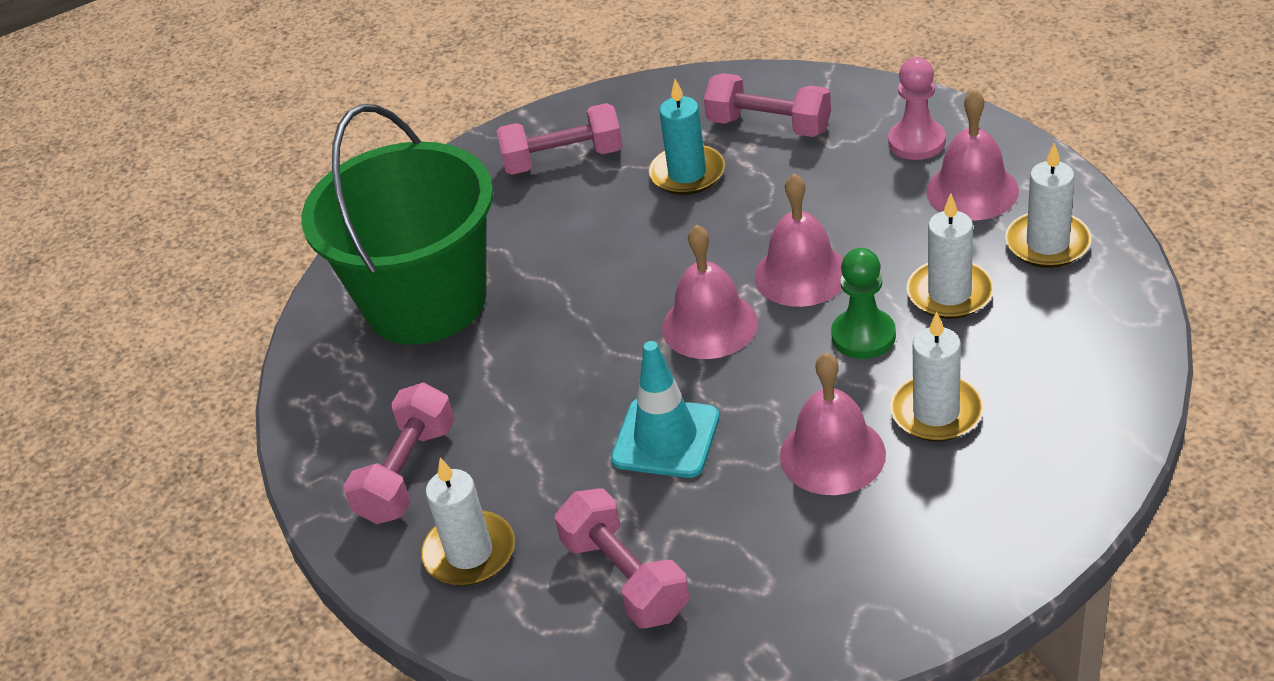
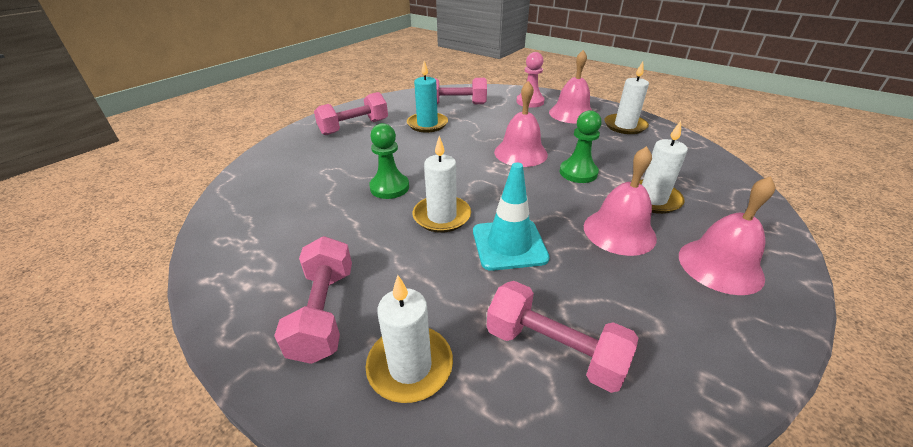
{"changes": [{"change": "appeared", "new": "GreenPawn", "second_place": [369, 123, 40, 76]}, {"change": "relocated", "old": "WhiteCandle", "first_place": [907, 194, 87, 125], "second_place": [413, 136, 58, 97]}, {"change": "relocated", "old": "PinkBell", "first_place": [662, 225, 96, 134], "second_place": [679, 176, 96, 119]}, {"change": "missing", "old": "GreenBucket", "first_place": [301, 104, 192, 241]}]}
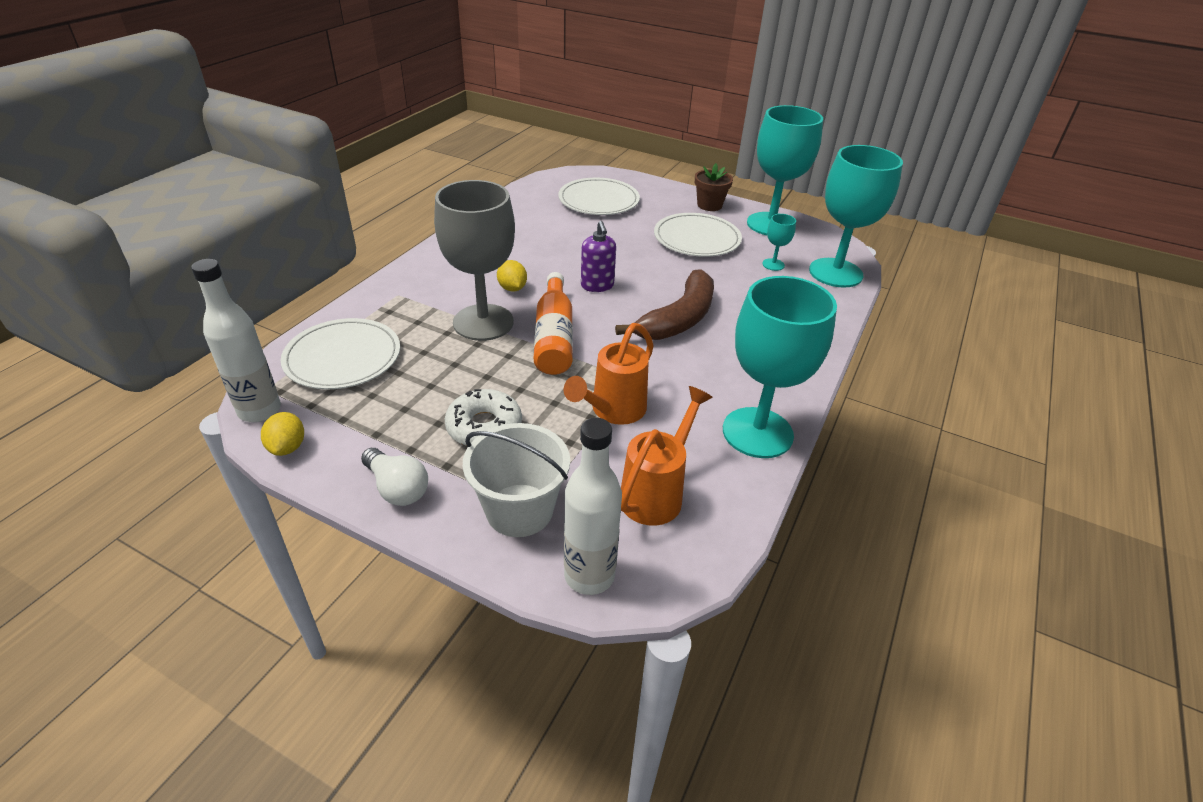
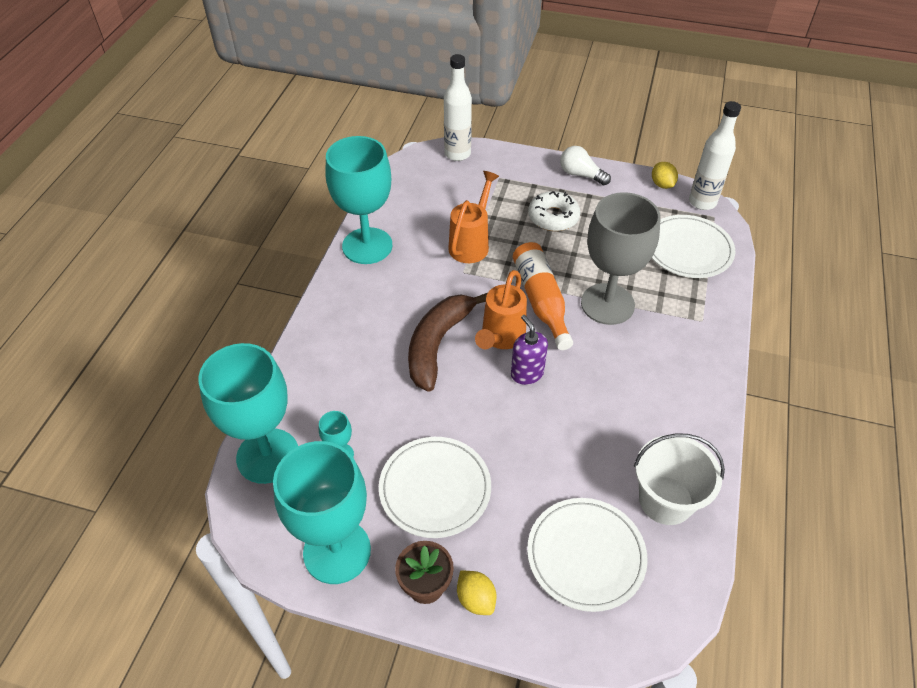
{"changes": [{"change": "relocated", "old": "YellowLemon", "first_place": [497, 260, 30, 32], "second_place": [457, 571, 39, 44]}, {"change": "relocated", "old": "OrangeWateringCan", "first_place": [621, 386, 92, 140], "second_place": [475, 270, 52, 79]}, {"change": "relocated", "old": "WhiteBucket", "first_place": [463, 423, 107, 114], "second_place": [634, 433, 91, 92]}]}
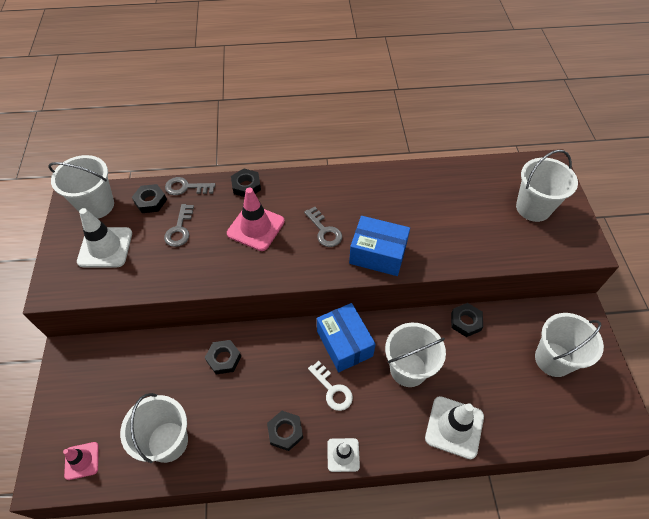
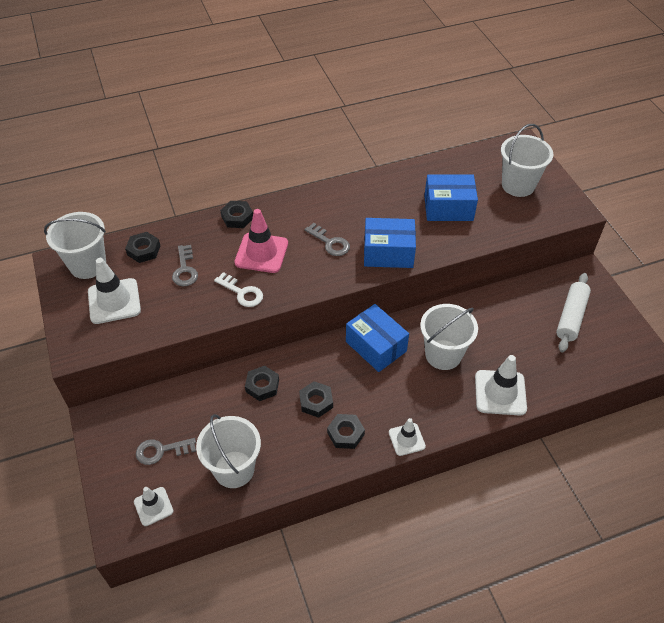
{"changes": [{"change": "colour", "old": "PinkTrafficCone", "new": "WhiteTrafficCone", "first_place": [63, 442, 36, 38], "second_place": [134, 487, 39, 39]}, {"change": "relocated", "old": "GreyKey", "first_place": [165, 177, 50, 18], "second_place": [136, 438, 60, 27]}, {"change": "relocated", "old": "WhiteKey", "first_place": [308, 361, 45, 50], "second_place": [214, 272, 49, 35]}, {"change": "relocated", "old": "BlackNut", "first_place": [451, 303, 32, 34], "second_place": [299, 381, 34, 37]}, {"change": "appeared", "new": "BlueBox", "second_place": [424, 174, 54, 47]}, {"change": "exchanged", "old": "WhiteBucket", "new": "WhiteRollingPin", "first_place": [535, 313, 69, 64], "second_place": [556, 273, 35, 80]}]}
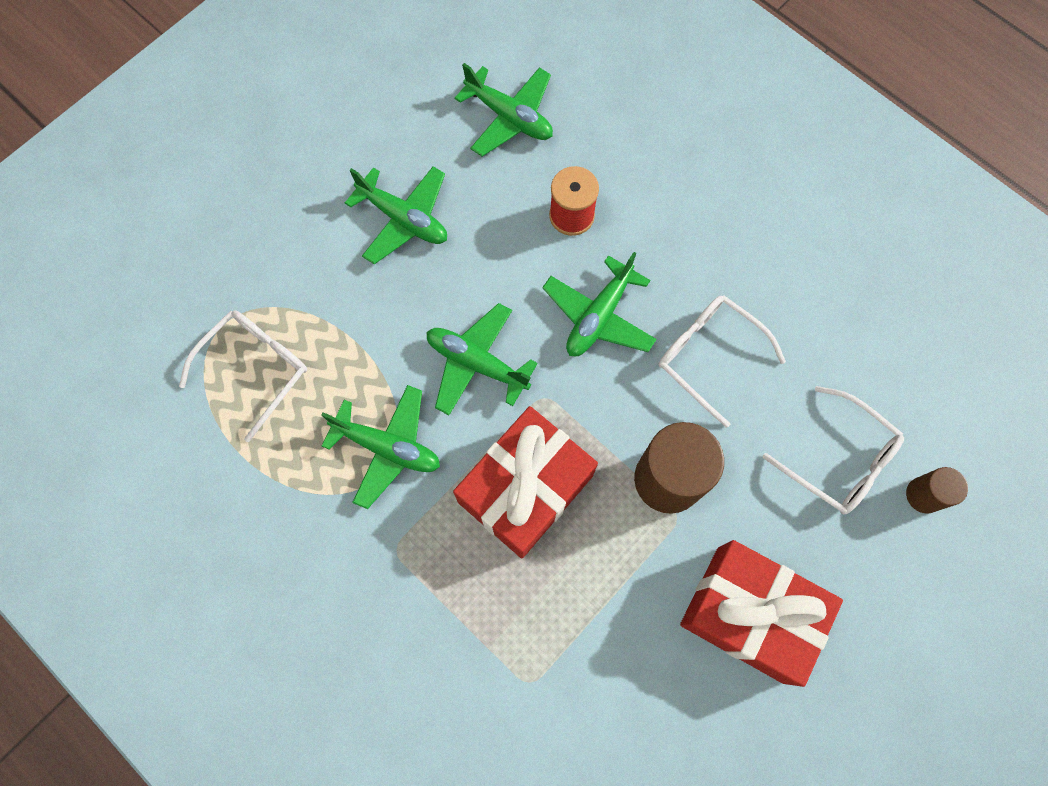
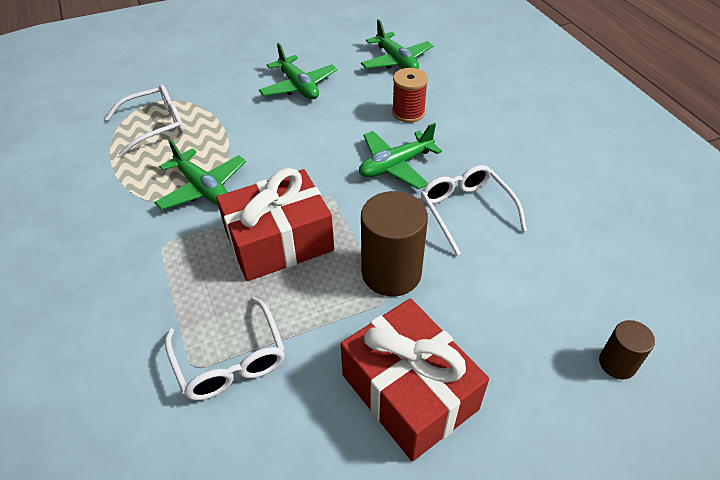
{"changes": [{"change": "relocated", "old": "WhiteGlasses", "first_place": [763, 386, 141, 128], "second_place": [165, 297, 120, 103]}, {"change": "missing", "old": "GreenPlane", "first_place": [426, 303, 112, 112]}]}
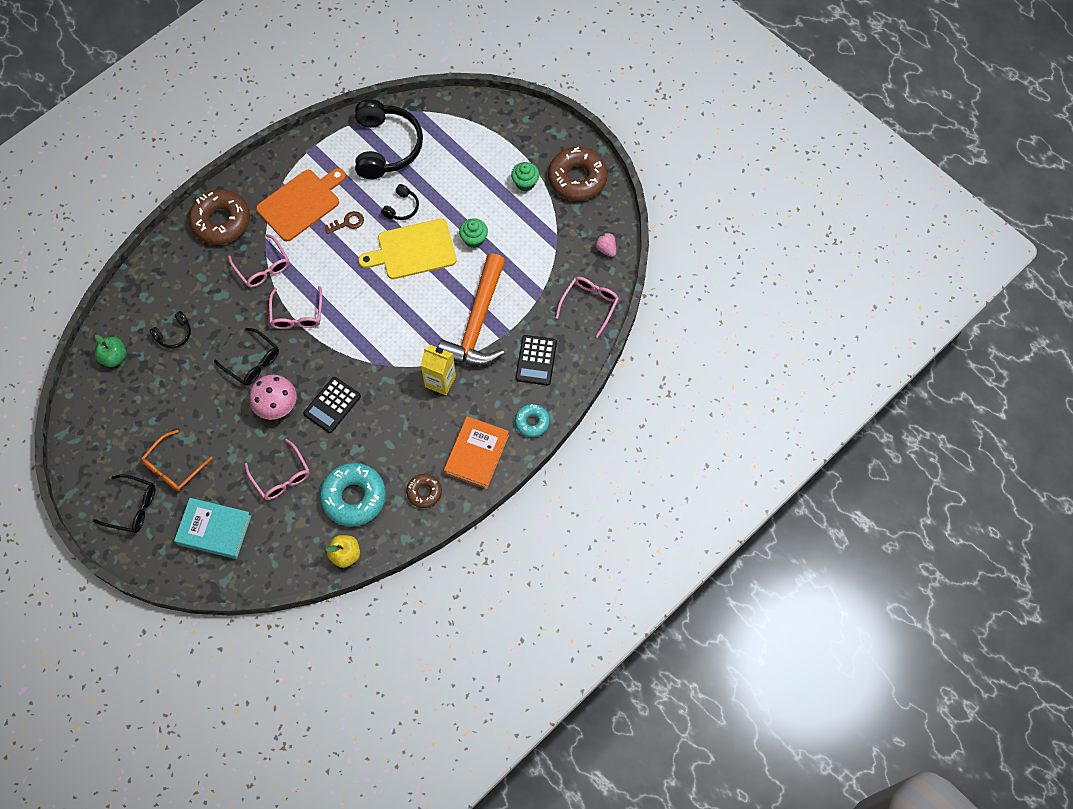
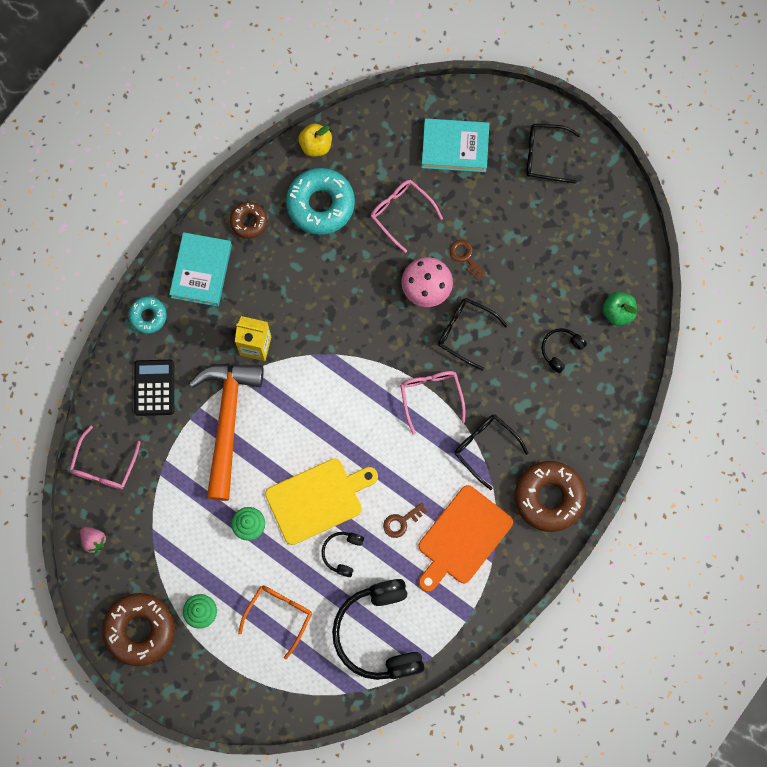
{"changes": [{"change": "colour", "old": "OrangeBook", "new": "TurquoiseBook", "first_place": [444, 416, 65, 73], "second_place": [169, 232, 63, 75]}, {"change": "relocated", "old": "OrangeGlasses", "first_place": [141, 430, 72, 61], "second_place": [238, 586, 74, 74]}, {"change": "appeared", "new": "BrownKey", "second_place": [450, 240, 36, 40]}, {"change": "colour", "old": "PinkGlasses", "new": "BlackGlasses", "first_place": [228, 234, 61, 53], "second_place": [454, 415, 75, 75]}, {"change": "missing", "old": "BlackCalculator", "first_place": [303, 377, 58, 56]}]}
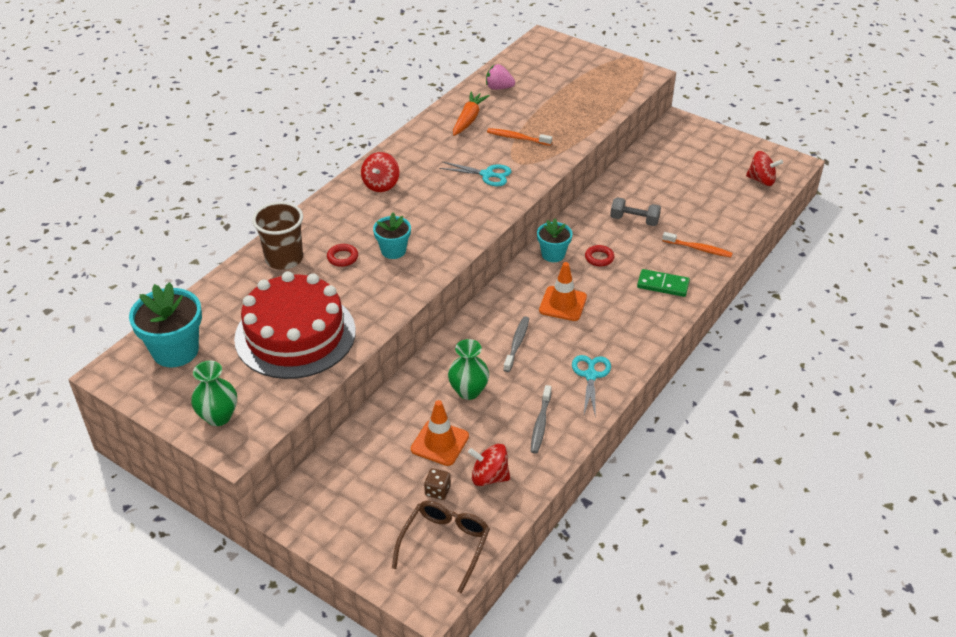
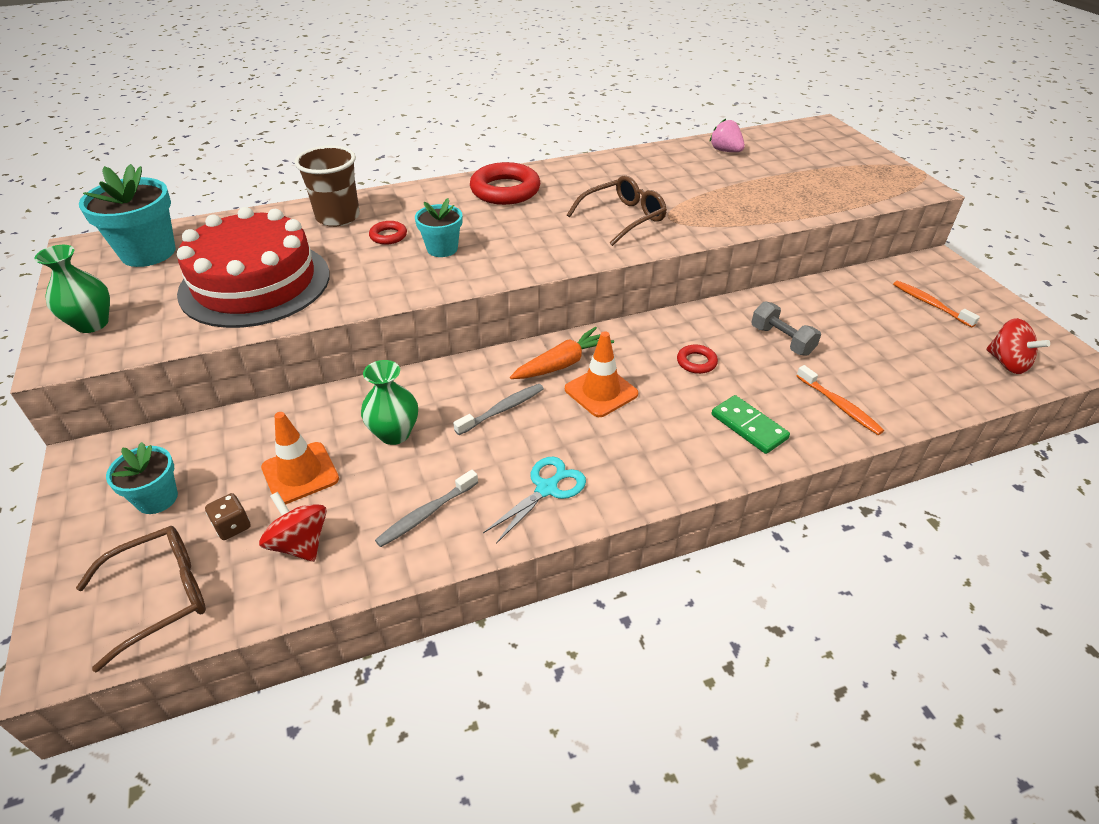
{"changes": [{"change": "relocated", "old": "TurquoiseFlowerPot", "first_place": [537, 219, 36, 43], "second_place": [106, 442, 72, 72]}, {"change": "exchanged", "old": "RedSpinningTop", "new": "RedRing", "first_place": [361, 152, 38, 40], "second_place": [470, 162, 71, 43]}, {"change": "relocated", "old": "OrangeCarrot", "first_place": [453, 92, 37, 44], "second_place": [510, 327, 104, 52]}, {"change": "exchanged", "old": "TurquoiseScissors", "new": "BrownGlasses", "first_place": [439, 162, 73, 24], "second_place": [567, 176, 100, 70]}, {"change": "relocated", "old": "OrangeToothbrush", "first_place": [487, 128, 65, 18], "second_place": [893, 281, 87, 47]}]}
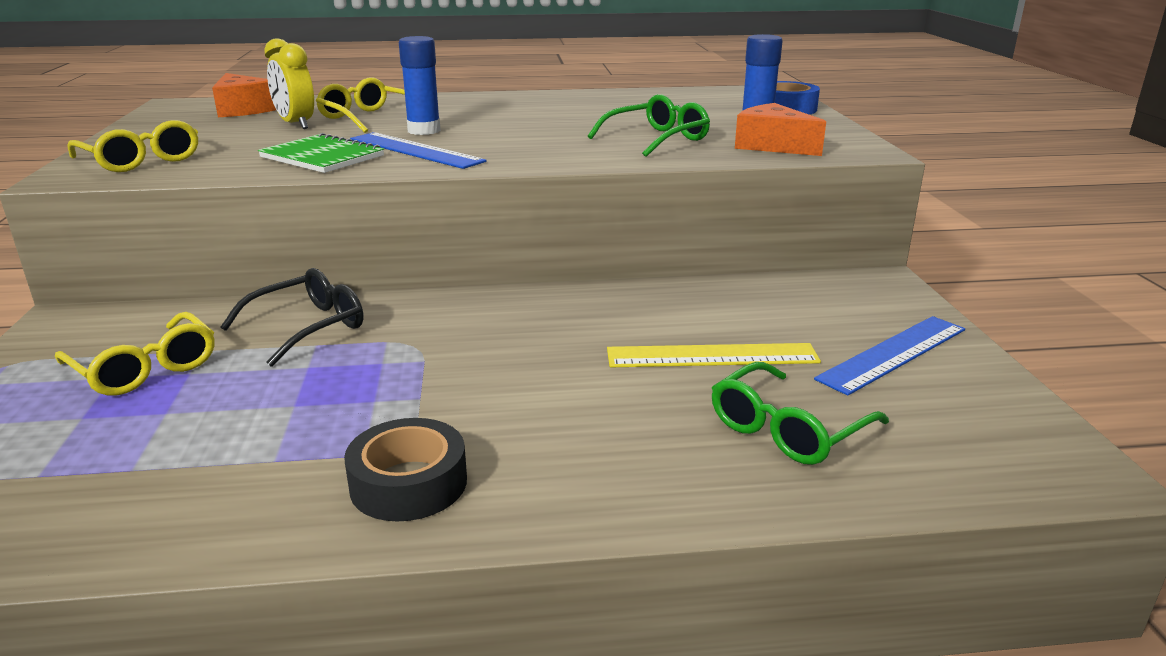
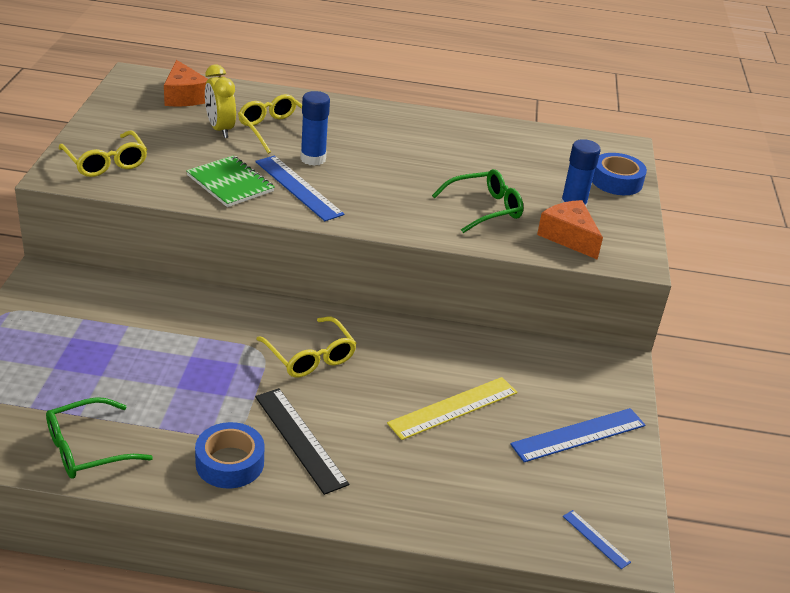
{"changes": [{"change": "relocated", "old": "GreenGlasses", "first_place": [712, 362, 177, 103], "second_place": [46, 397, 107, 82]}, {"change": "colour", "old": "BlackTape", "new": "BlueTape", "first_place": [344, 418, 123, 104], "second_place": [195, 422, 70, 66]}, {"change": "appeared", "new": "BlackRuler", "second_place": [255, 388, 94, 107]}, {"change": "relocated", "old": "YellowGlasses", "first_place": [55, 312, 160, 84], "second_place": [256, 317, 101, 61]}, {"change": "spun", "old": "YellowRuler", "first_place": [607, 343, 214, 24], "second_place": [387, 377, 131, 63], "degrees": -45}, {"change": "appeared", "new": "BlueRuler", "second_place": [563, 510, 68, 59]}, {"change": "missing", "old": "BlackGlasses", "first_place": [220, 268, 144, 99]}]}
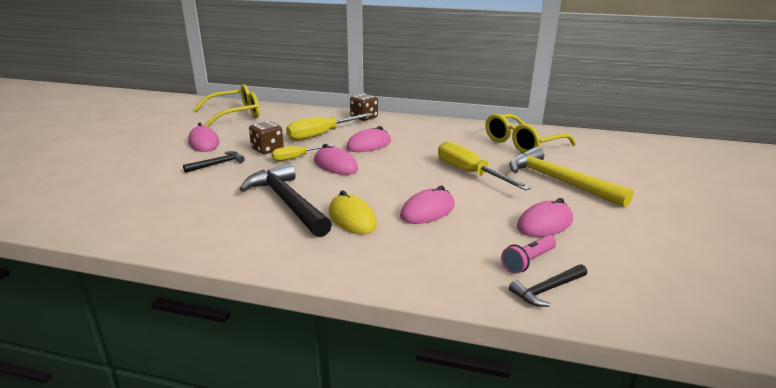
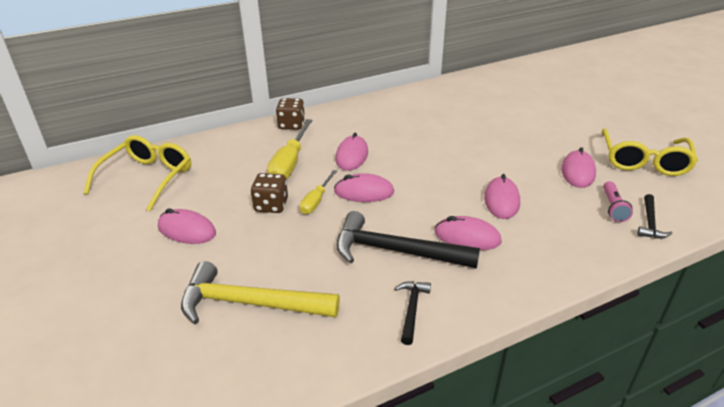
{"changes": [{"change": "relocated", "old": "YellowHammer", "first_place": [509, 147, 125, 60], "second_place": [181, 261, 159, 63]}, {"change": "relocated", "old": "BlackHammer", "first_place": [183, 151, 62, 22], "second_place": [394, 281, 37, 64]}, {"change": "colour", "old": "YellowMouse", "new": "PinkMouse", "first_place": [329, 190, 48, 44], "second_place": [434, 216, 68, 34]}, {"change": "relocated", "old": "YellowGlasses", "first_place": [485, 114, 91, 39], "second_place": [602, 128, 96, 48]}, {"change": "missing", "old": "YellowScrewdriver", "first_place": [438, 141, 93, 50]}]}
